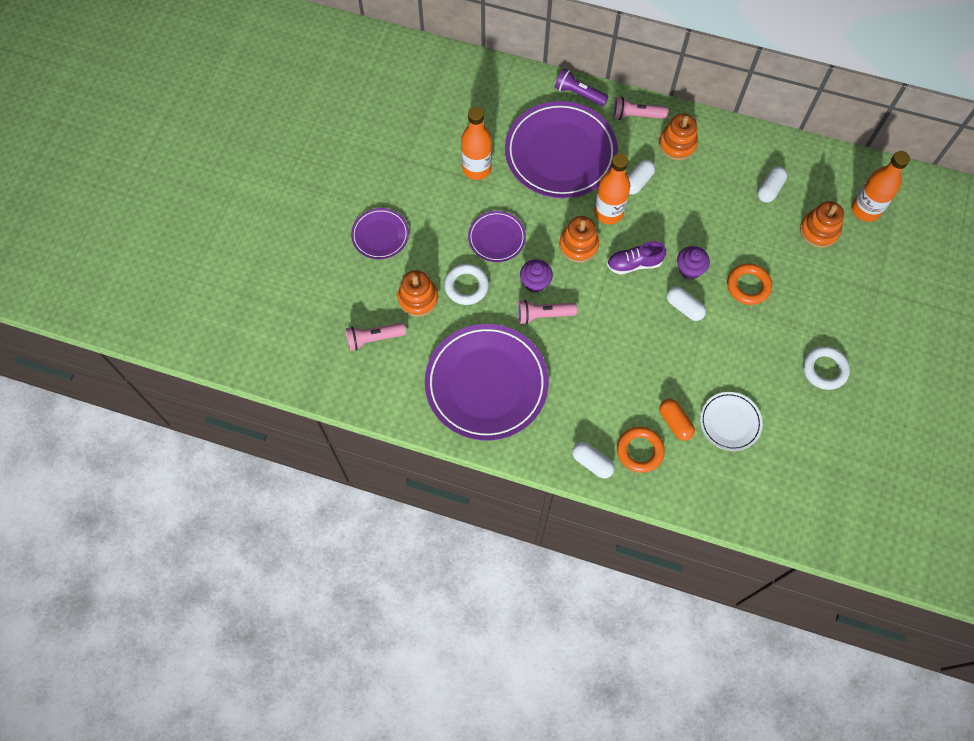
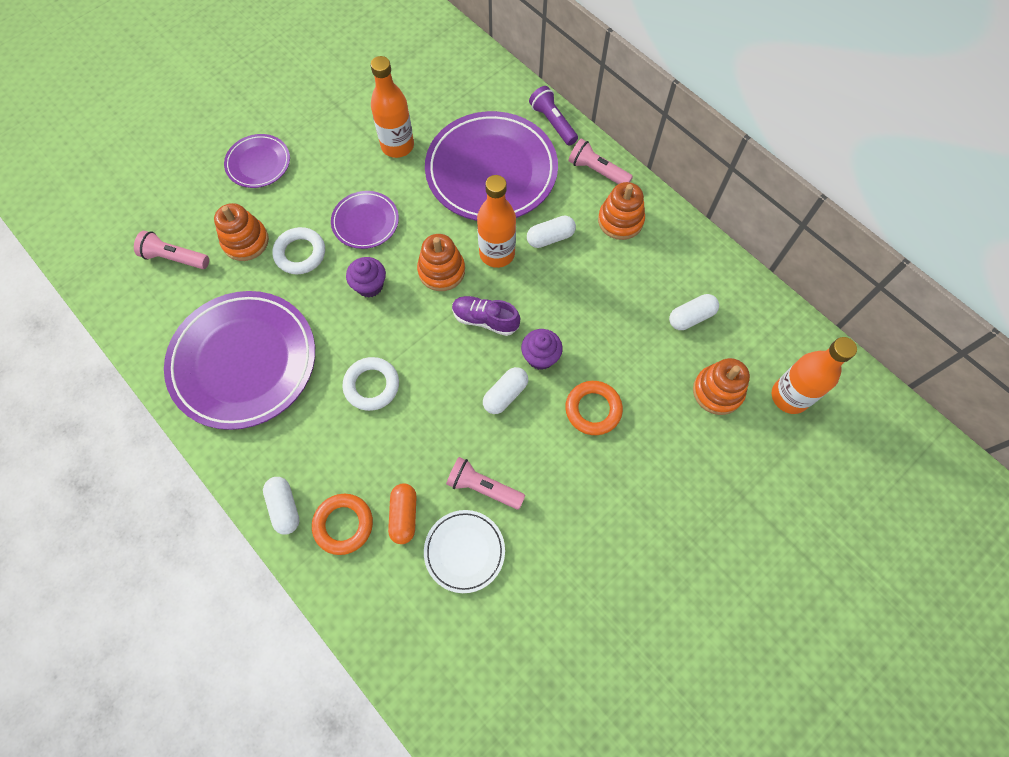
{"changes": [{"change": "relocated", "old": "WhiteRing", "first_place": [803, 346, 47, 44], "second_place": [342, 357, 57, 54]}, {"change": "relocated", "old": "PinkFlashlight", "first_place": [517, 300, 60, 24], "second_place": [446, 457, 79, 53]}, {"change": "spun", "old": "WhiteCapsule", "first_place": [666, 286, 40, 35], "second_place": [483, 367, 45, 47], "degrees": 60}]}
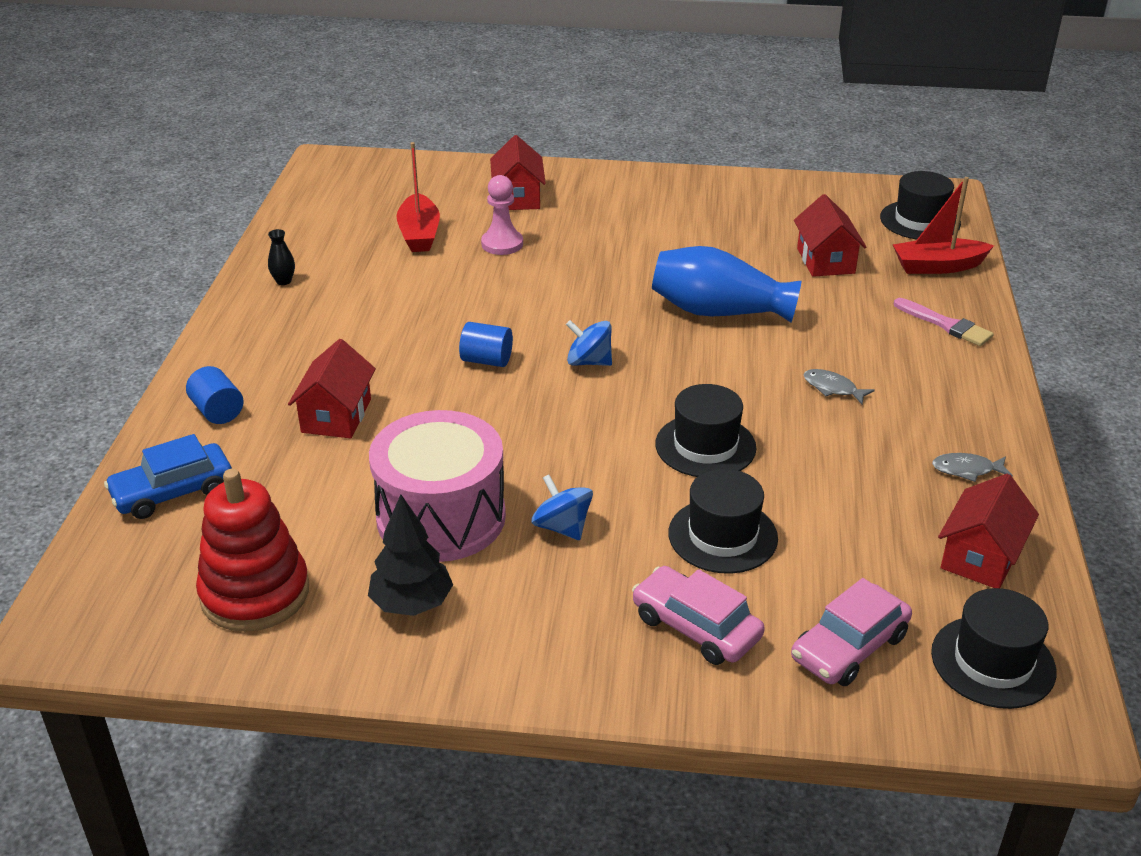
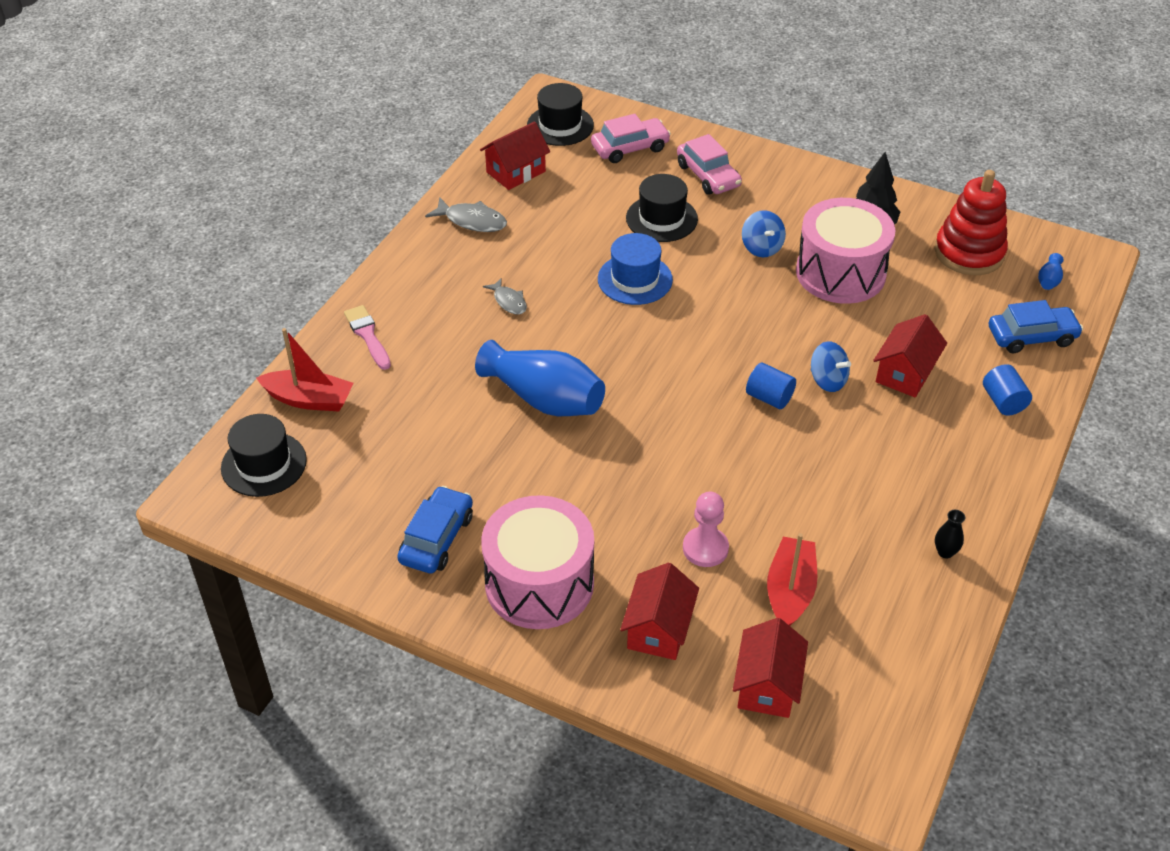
{"changes": [{"change": "appeared", "new": "BlueCar", "second_place": [397, 486, 76, 88]}, {"change": "size", "old": "GreyFish", "first_place": [932, 453, 81, 29], "second_place": [425, 197, 82, 35], "factor": 1.52}, {"change": "appeared", "new": "PinkDrum", "second_place": [481, 495, 113, 134]}, {"change": "colour", "old": "BlackHat", "new": "BlueHat", "first_place": [656, 384, 100, 93], "second_place": [598, 233, 75, 72]}, {"change": "relocated", "old": "RedHouse", "first_place": [794, 194, 72, 83], "second_place": [733, 618, 75, 100]}, {"change": "relocated", "old": "BlueSpinningTop", "first_place": [566, 320, 46, 46], "second_place": [811, 341, 40, 51]}, {"change": "appeared", "new": "BlueVase", "second_place": [1038, 253, 26, 37]}]}
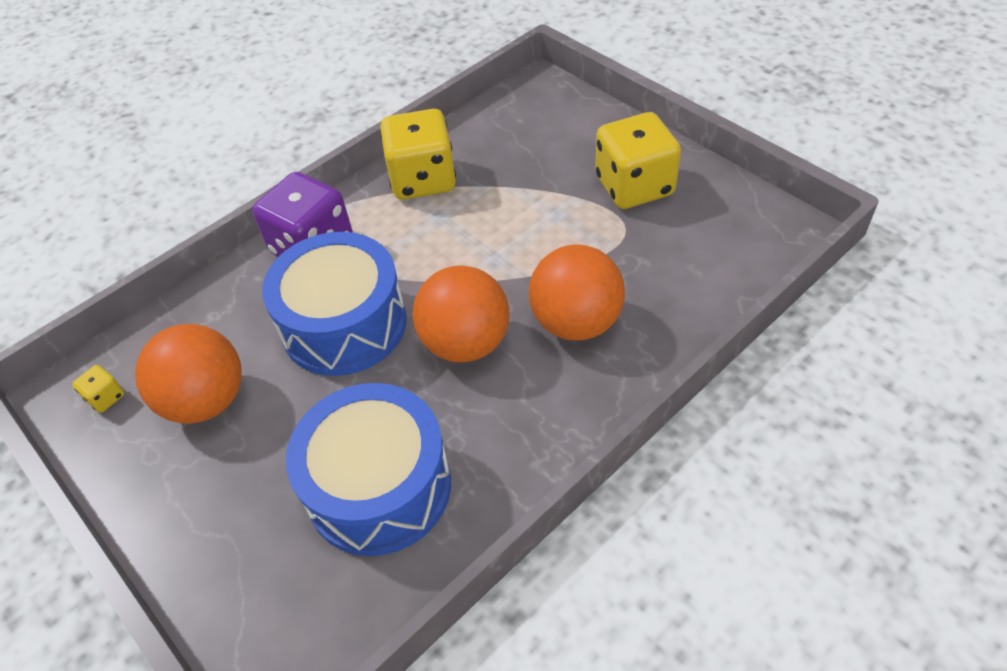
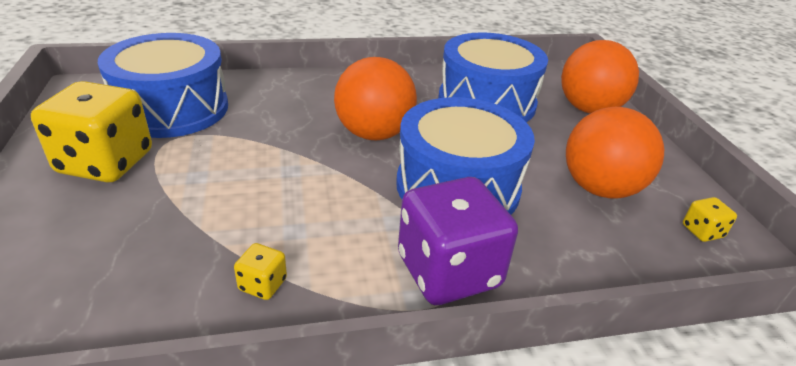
{"changes": [{"change": "appeared", "new": "BlueDrum", "second_place": [98, 33, 130, 105]}, {"change": "size", "old": "YellowDice", "first_place": [380, 109, 76, 91], "second_place": [234, 243, 53, 57], "factor": 0.42}, {"change": "relocated", "old": "OrangeBall", "first_place": [529, 244, 96, 97], "second_place": [561, 40, 78, 74]}]}
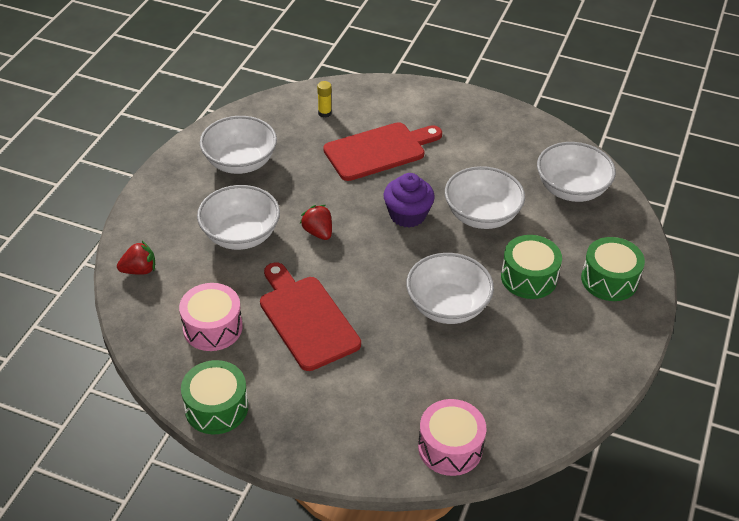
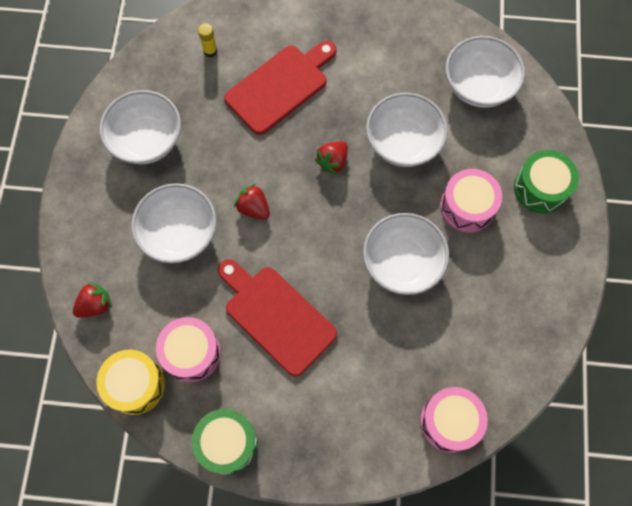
{"changes": [{"change": "appeared", "new": "YellowDrum", "second_place": [96, 350, 69, 65]}, {"change": "exchanged", "old": "PurpleCupcake", "new": "RedStrawberry", "first_place": [384, 173, 51, 55], "second_place": [315, 141, 33, 34]}, {"change": "colour", "old": "GreenDrum", "new": "PinkDrum", "first_place": [501, 235, 61, 64], "second_place": [440, 169, 62, 63]}]}
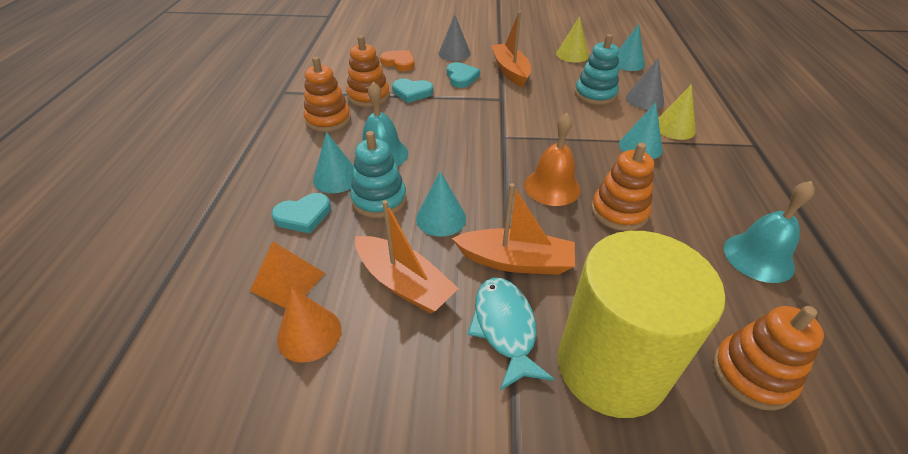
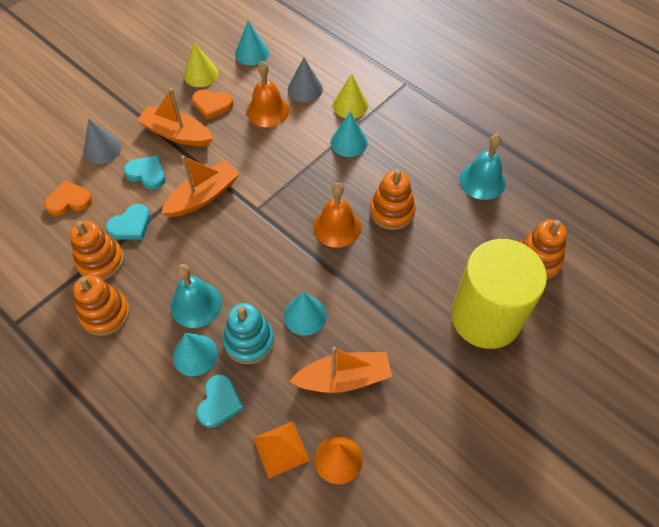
{"changes": [{"change": "relocated", "old": "OrangeBoat", "first_place": [452, 183, 123, 92], "second_place": [161, 155, 78, 62]}, {"change": "appeared", "new": "OrangeHeart", "second_place": [192, 89, 41, 31]}, {"change": "exchanged", "old": "TurquoiseStackingToy", "new": "OrangeBell", "first_place": [575, 34, 44, 71], "second_place": [246, 61, 43, 66]}, {"change": "missing", "old": "TurquoiseFish", "first_place": [467, 278, 87, 112]}]}
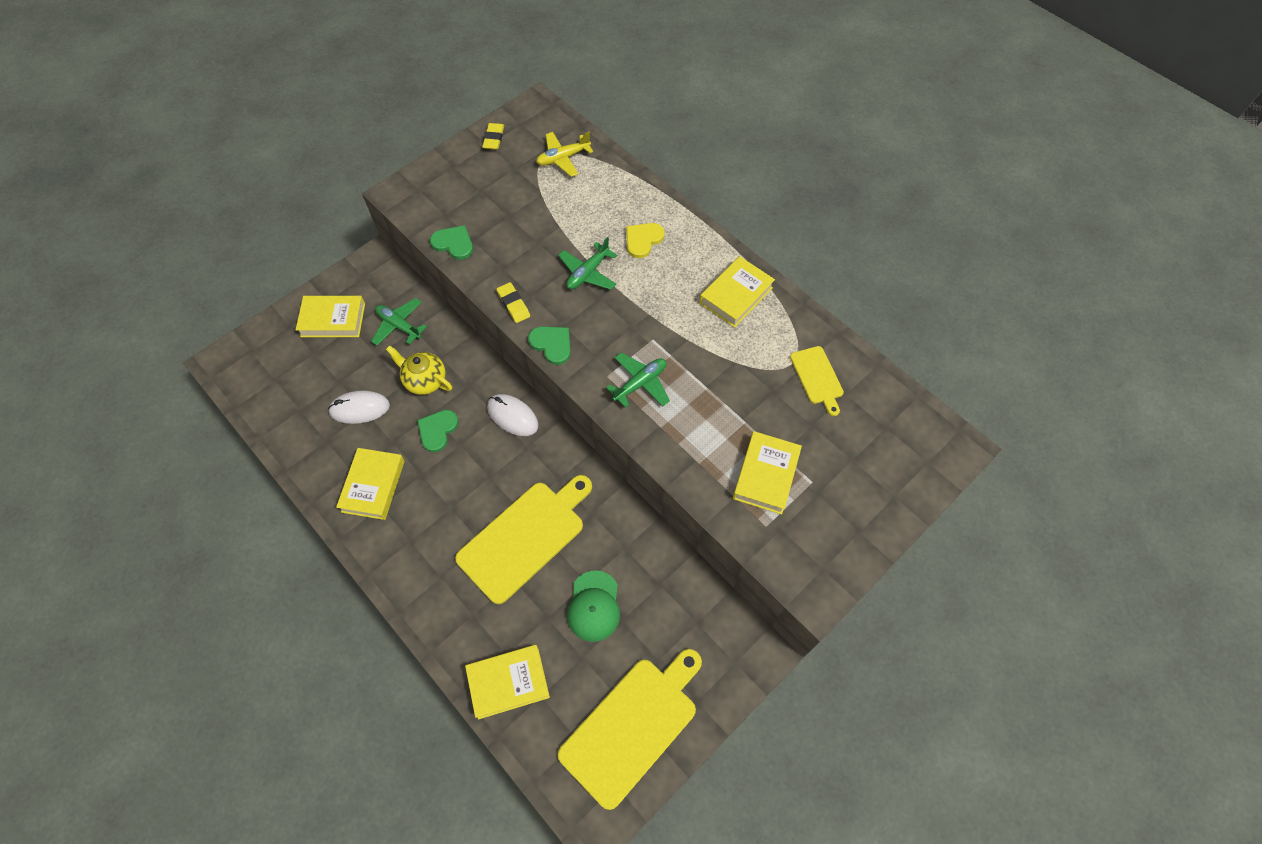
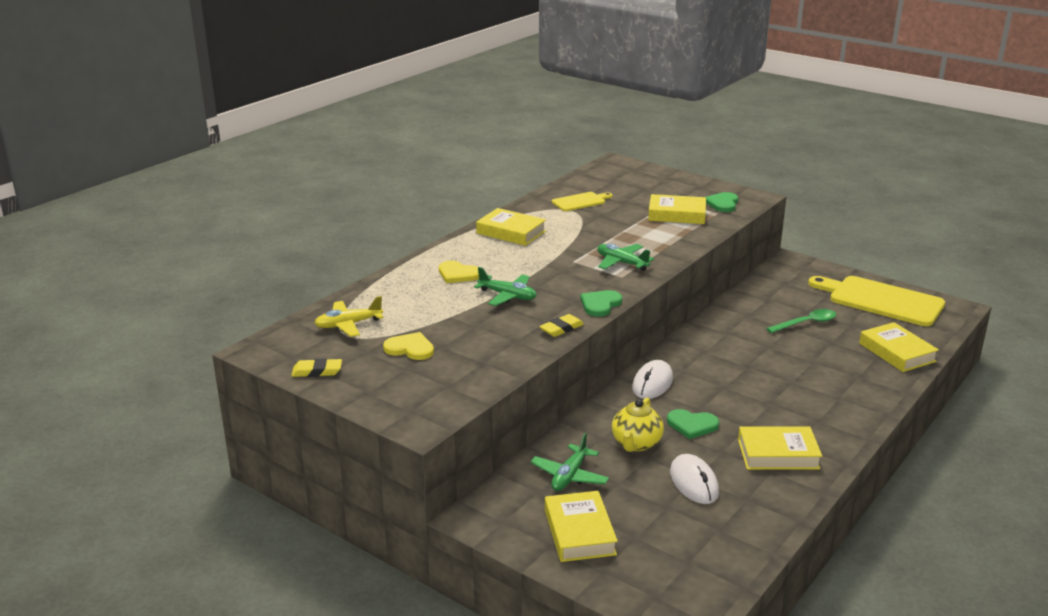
{"changes": [{"change": "spun", "old": "YellowPlane", "first_place": [536, 132, 57, 45], "second_place": [314, 296, 69, 41], "degrees": 105}, {"change": "appeared", "new": "YellowHeart", "second_place": [383, 332, 51, 28]}, {"change": "relocated", "old": "GreenHeart", "first_place": [430, 225, 43, 35], "second_place": [706, 192, 32, 20]}, {"change": "exchanged", "old": "GreenCap", "new": "GreenSpoon", "first_place": [567, 570, 53, 72], "second_place": [766, 309, 70, 24]}, {"change": "missing", "old": "YellowCuttingBoard", "first_place": [455, 475, 137, 129]}]}
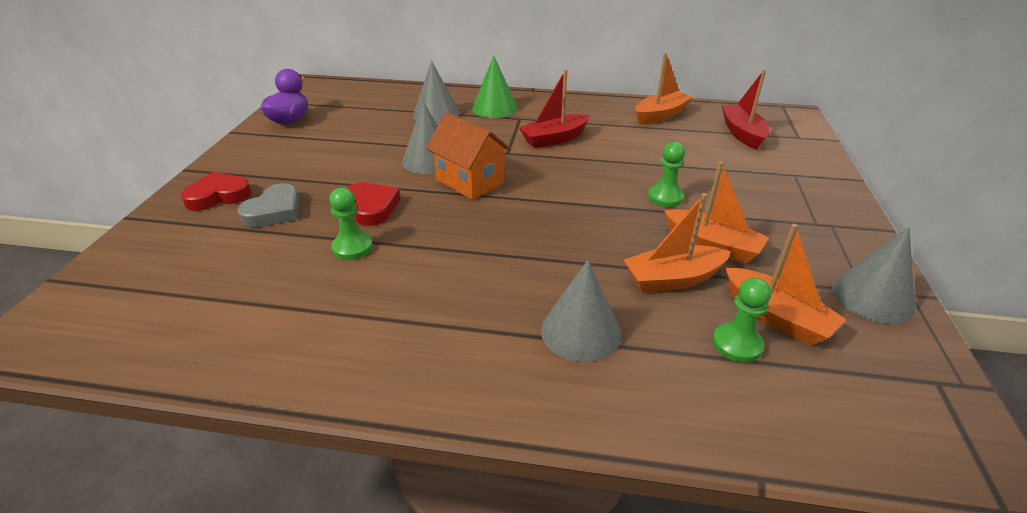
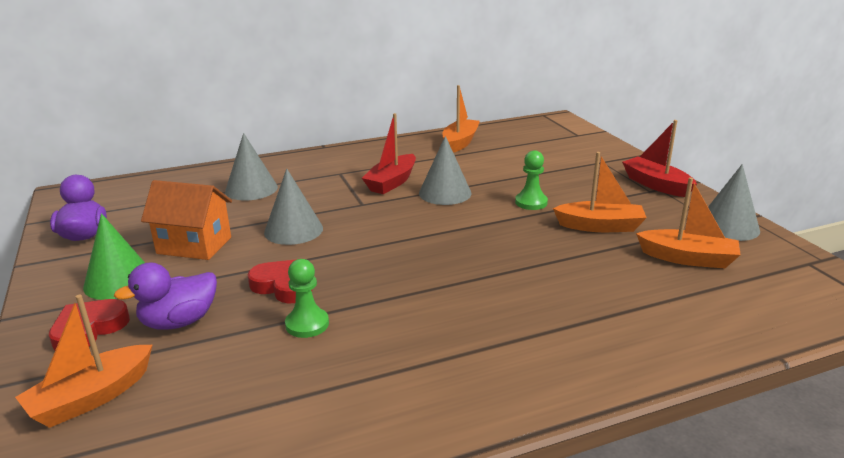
{"changes": [{"change": "relocated", "old": "OrangeBoat", "first_place": [624, 193, 107, 100], "second_place": [15, 295, 137, 133]}, {"change": "relocated", "old": "GreenCone", "first_place": [472, 56, 46, 62], "second_place": [83, 213, 62, 87]}, {"change": "exchanged", "old": "GreyHeart", "new": "PurpleDuck", "first_place": [237, 183, 63, 45], "second_place": [114, 262, 103, 68]}, {"change": "relocated", "old": "OrangeHouse", "first_place": [426, 112, 85, 88], "second_place": [141, 180, 91, 80]}, {"change": "relocated", "old": "GreyCone", "first_place": [541, 260, 80, 102], "second_place": [419, 136, 53, 69]}, {"change": "relocated", "old": "RedBoat", "first_place": [722, 70, 47, 80], "second_place": [622, 120, 75, 77]}, {"change": "missing", "old": "GreenPawn", "first_place": [712, 278, 59, 85]}]}
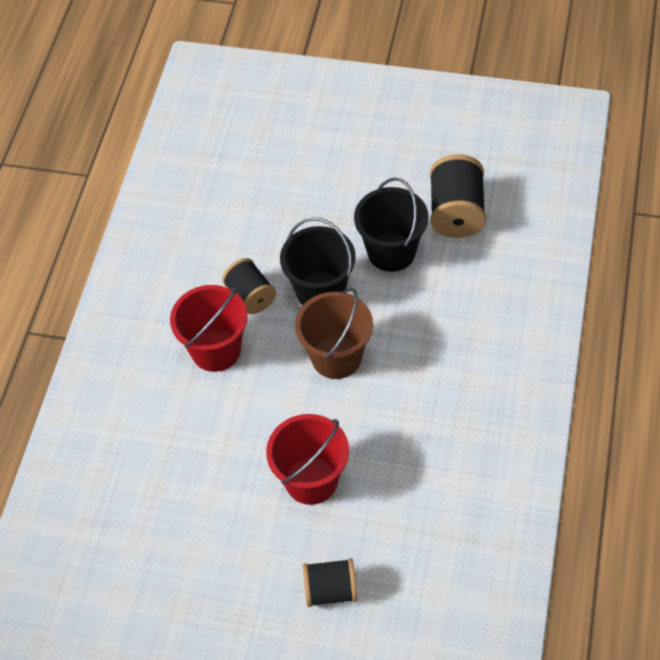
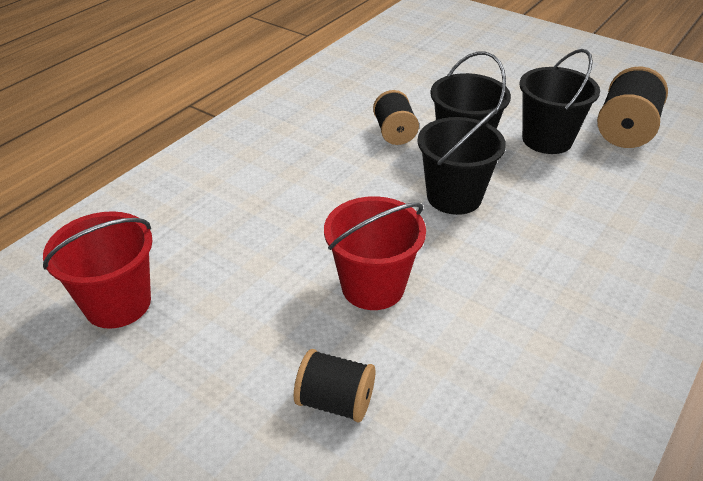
{"changes": [{"change": "relocated", "old": "RedBucket", "first_place": [170, 285, 78, 87], "second_place": [43, 211, 110, 118]}, {"change": "colour", "old": "BrownBucket", "new": "BlackBucket", "first_place": [295, 288, 78, 91], "second_place": [417, 108, 89, 107]}]}
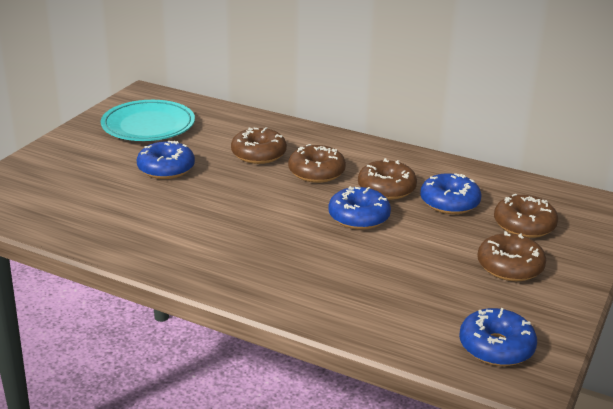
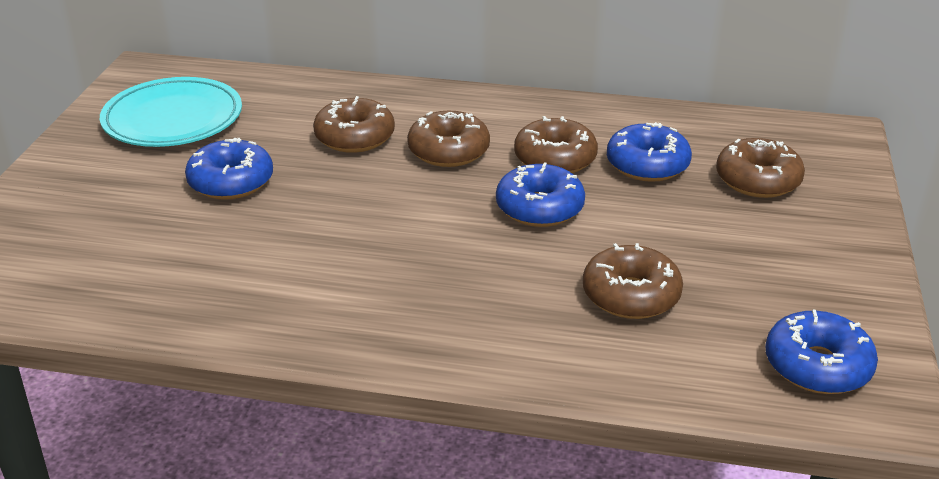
{"changes": [{"change": "relocated", "old": "BrownDonut", "first_place": [477, 231, 69, 50], "second_place": [583, 243, 100, 76]}]}
